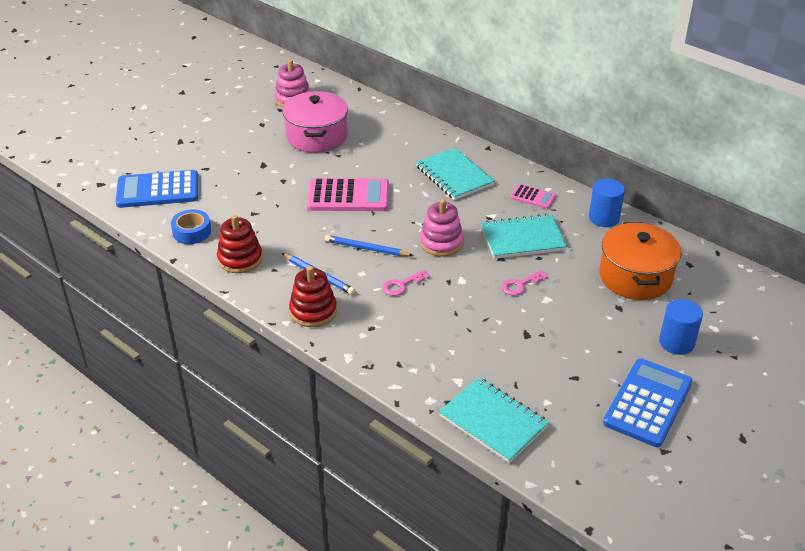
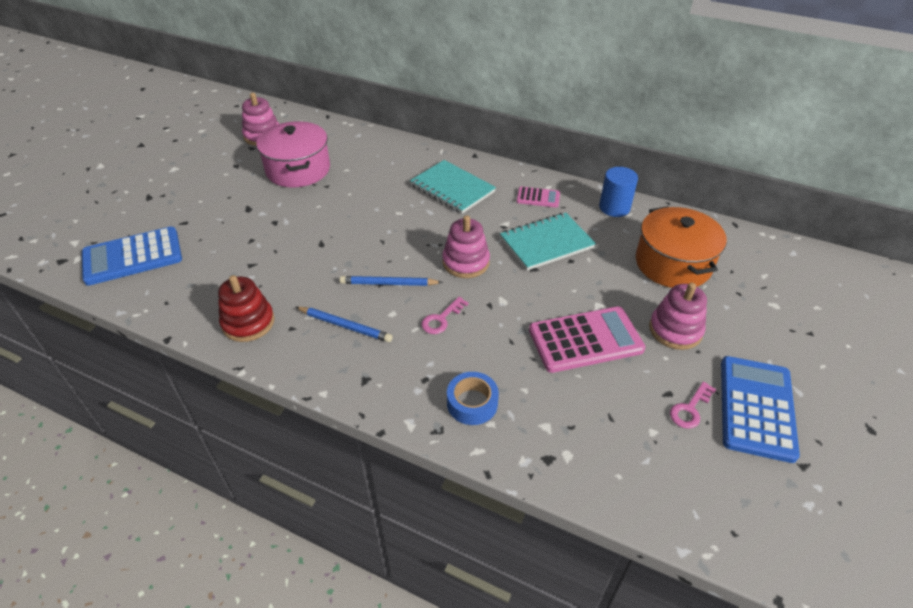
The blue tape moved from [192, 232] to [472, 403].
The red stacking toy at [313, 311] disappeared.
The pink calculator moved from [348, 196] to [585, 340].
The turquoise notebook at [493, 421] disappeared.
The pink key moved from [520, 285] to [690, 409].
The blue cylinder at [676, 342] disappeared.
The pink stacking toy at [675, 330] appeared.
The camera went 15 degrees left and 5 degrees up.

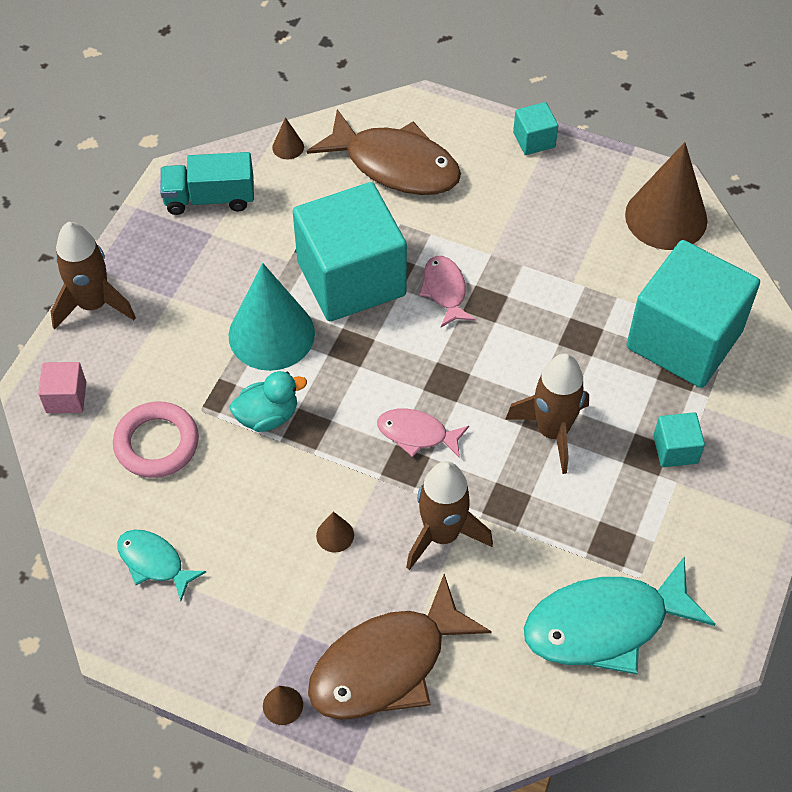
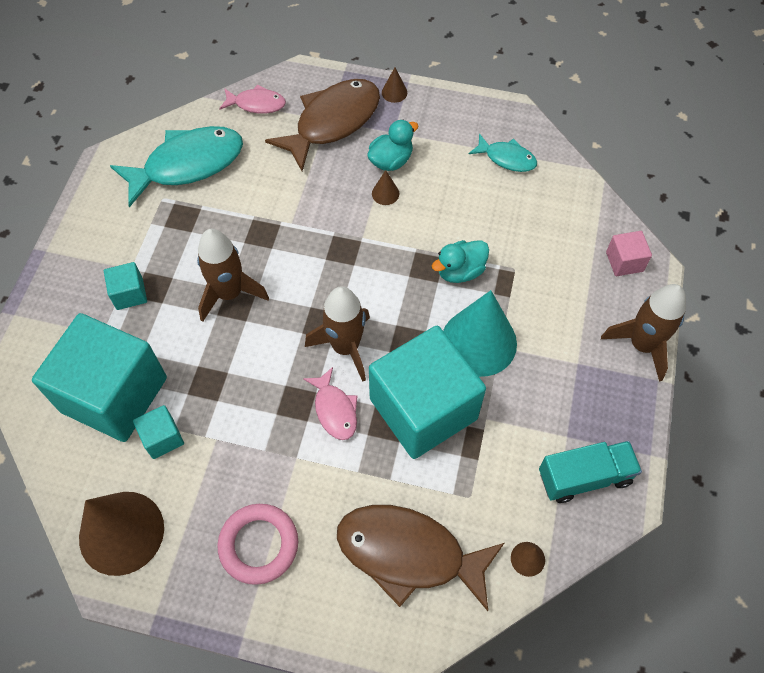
The pink ring moved from [157, 443] to [259, 545].
The pink fish moved from [417, 434] to [256, 104].
The brown rocket moved from [442, 535] to [345, 347].
The turquoise cube moved from [534, 140] to [162, 438].
The turquoise duck at [391, 161] appeared.
The camera went 170 degrees right and 5 degrees up.

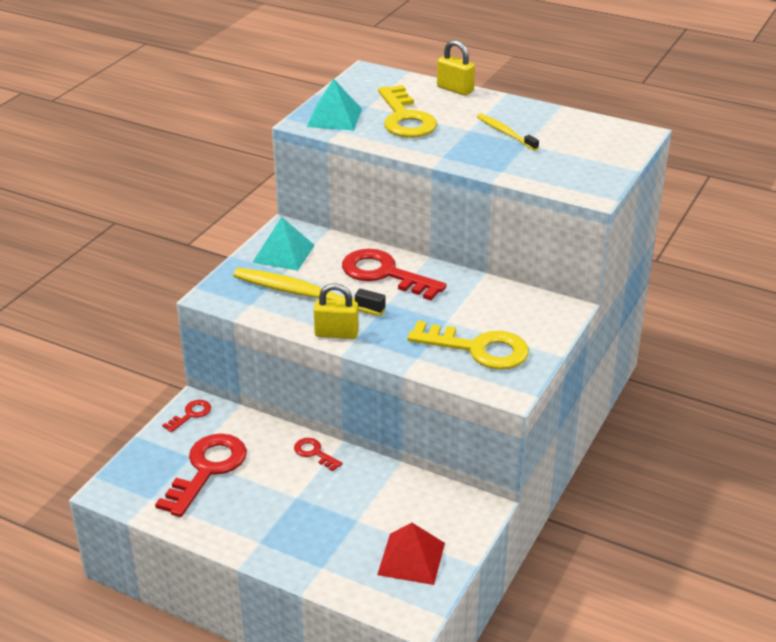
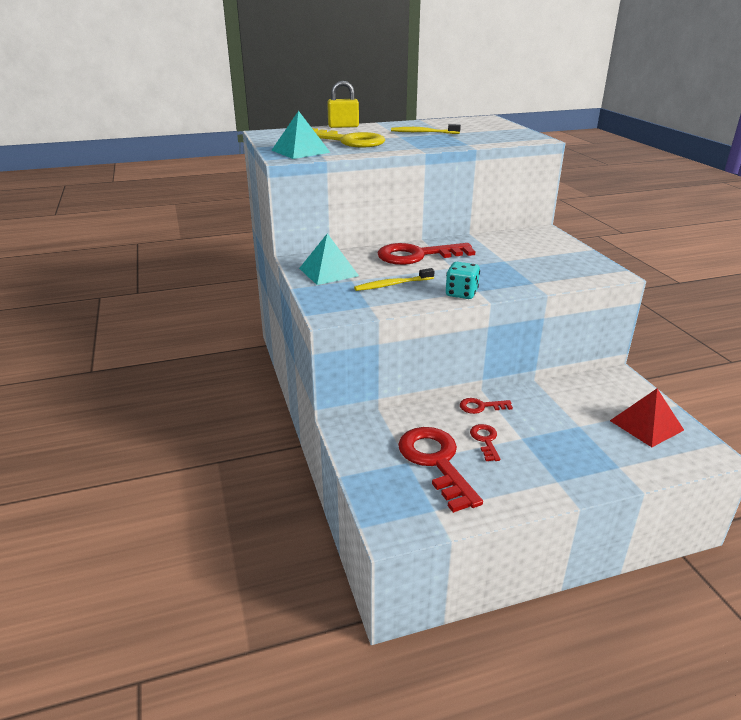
The red key moved from [191, 415] to [485, 440].
The yellow toothbrush at [304, 294] changed to 0.55 times the size.
The yellow padlock at [336, 333] was replaced by the turquoise dice at [461, 294].
The yellow key at [478, 349] disappeared.
The camera went 45 degrees left and 5 degrees down.

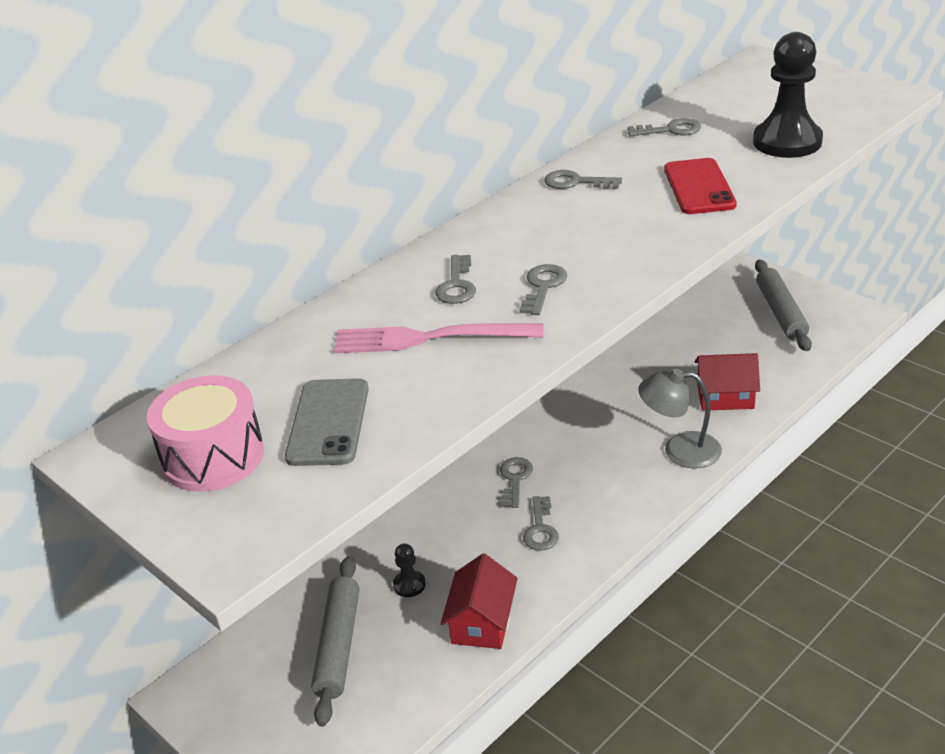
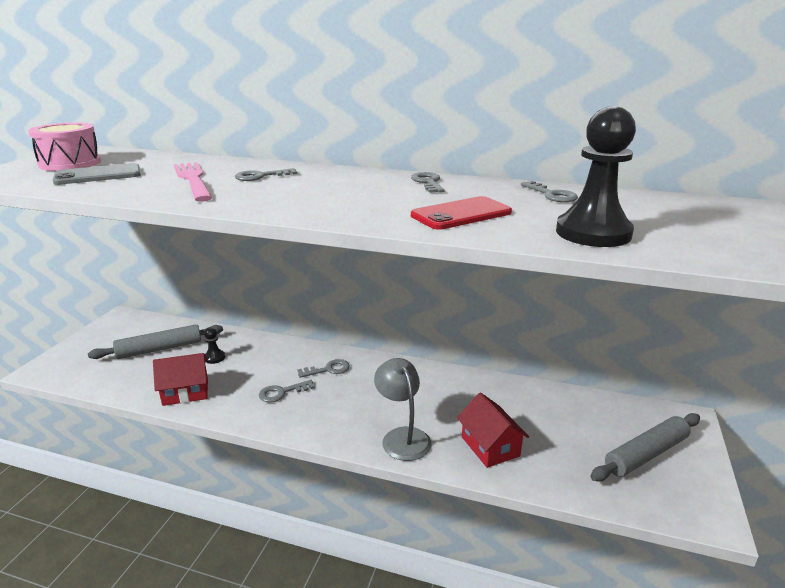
The grey key at [543, 287] disappeared.
The camera went 60 degrees right and 10 degrees down.

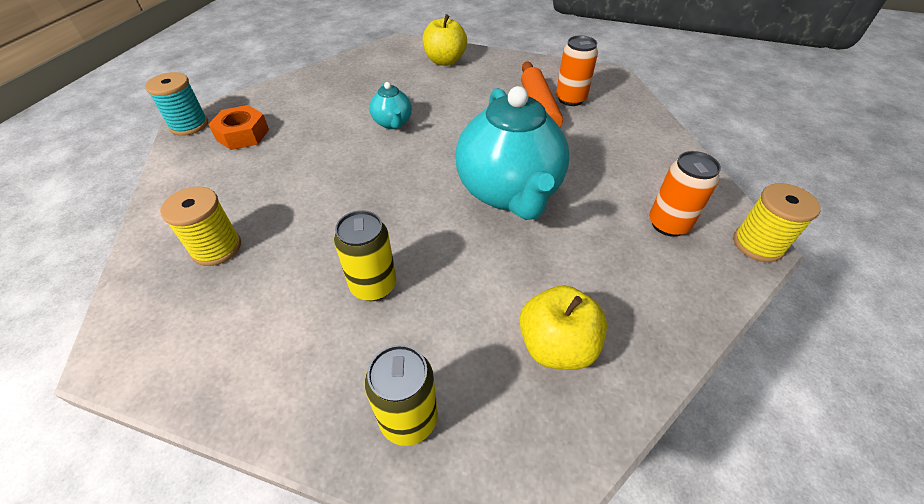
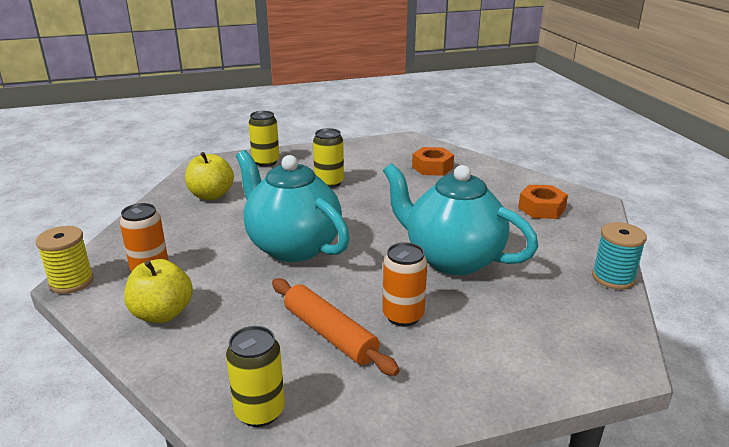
The turquoise spool moved from [189, 125] to [613, 278].
The yellow spool at [216, 248] was replaced by the orange nut at [432, 167].
The turquoise teapot at [393, 123] changed to 2.20 times the size.
The yellow apple moved from [445, 61] to [162, 314].
The orange can moved from [570, 99] to [403, 316].
The yellow can at [260, 411] appeared.
The camera went 145 degrees right and 20 degrees down.

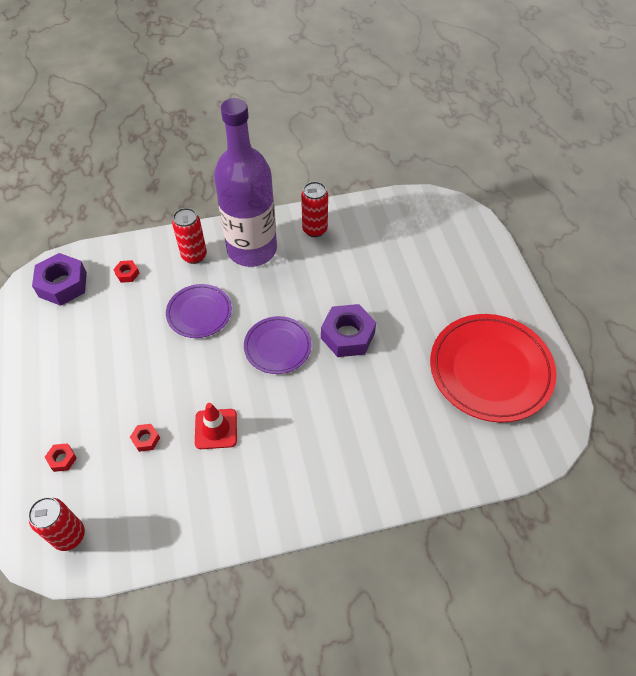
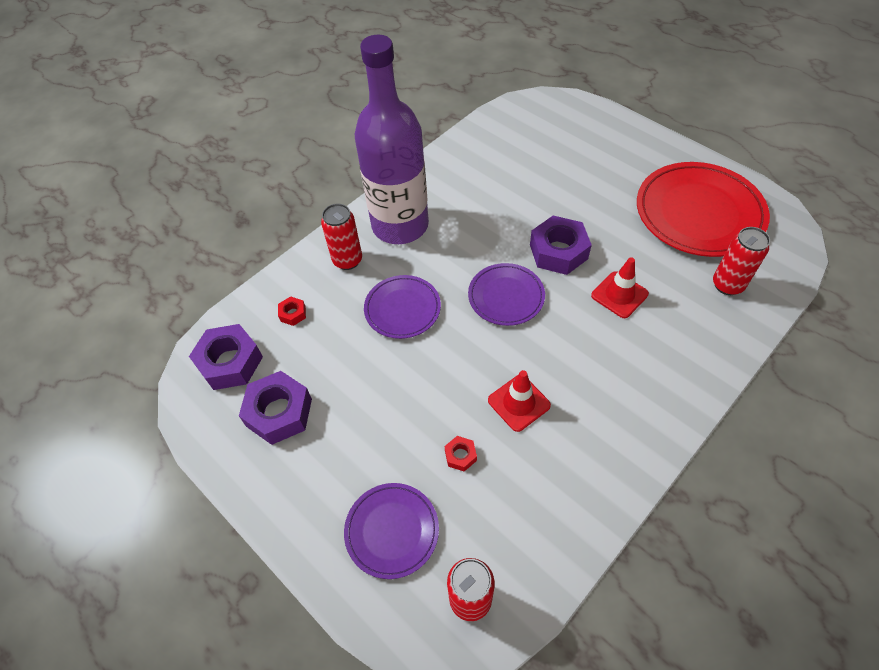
The red nut at [62, 459] was replaced by the purple plate at [392, 531].
The red can moved from [314, 229] to [727, 285].
The purple nut at [279, 412] appeared.
The red traffic cone at [619, 295] appeared.
The camera went 30 degrees left and 0 degrees up.

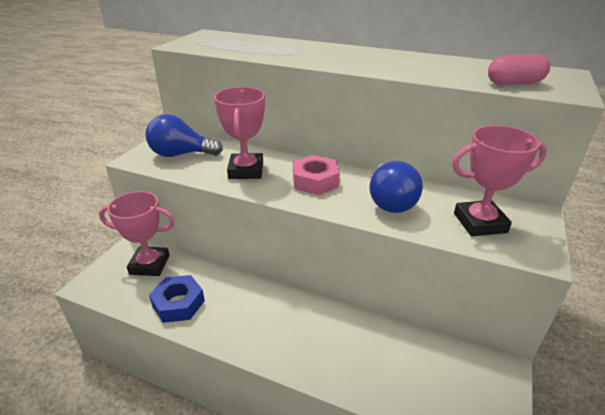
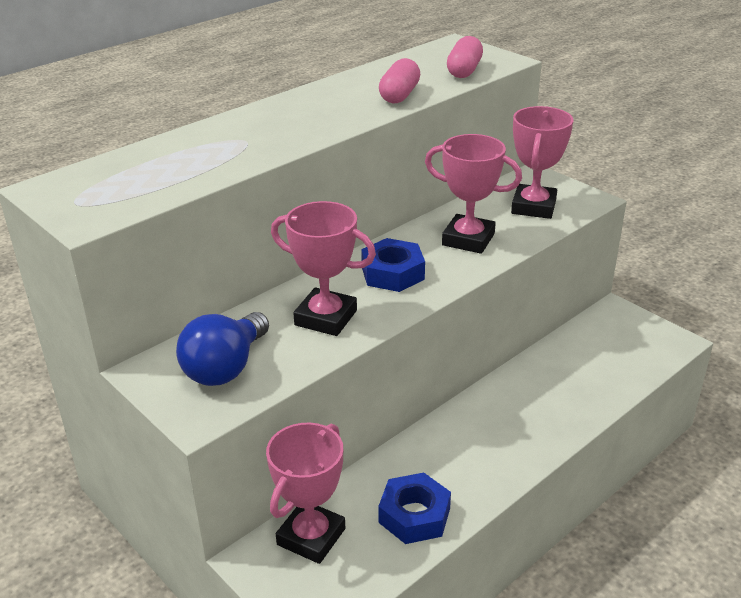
The pink nut at [315, 181] became the blue nut at [392, 273].
The blue light bulb at [390, 201] was replaced by the pink trophy at [468, 239].
The pink capsule at [399, 95] appeared.
The camera went 65 degrees left and 0 degrees up.

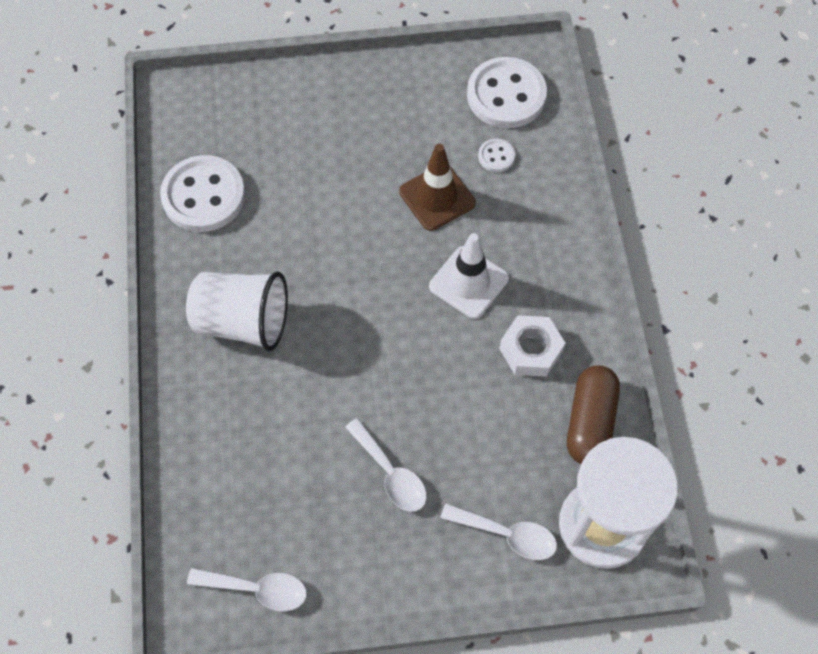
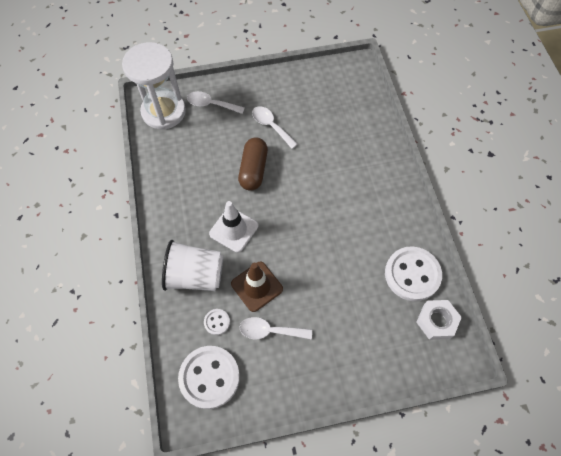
The white cup moved from [243, 322] to [195, 275].
The white spoon moved from [257, 589] to [270, 331].
The white nut moved from [530, 350] to [436, 321].
The brown capsule moved from [590, 422] to [253, 170].
The camera went 175 degrees right and 0 degrees up.

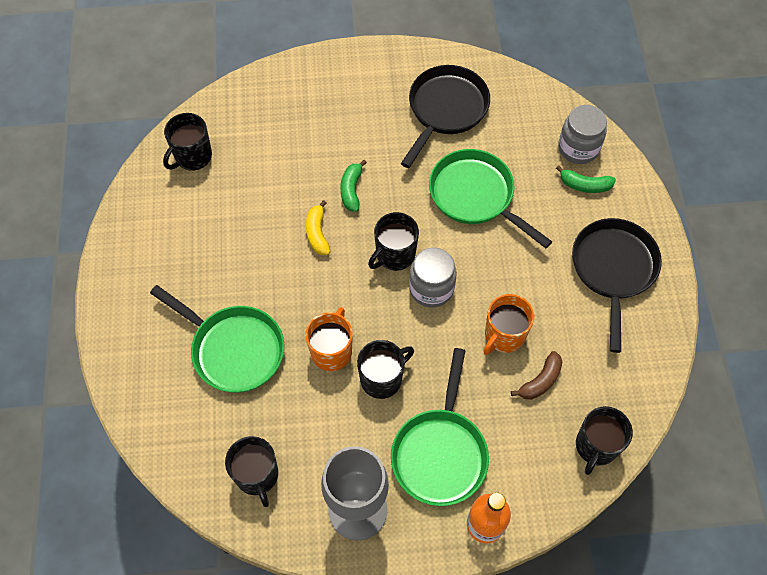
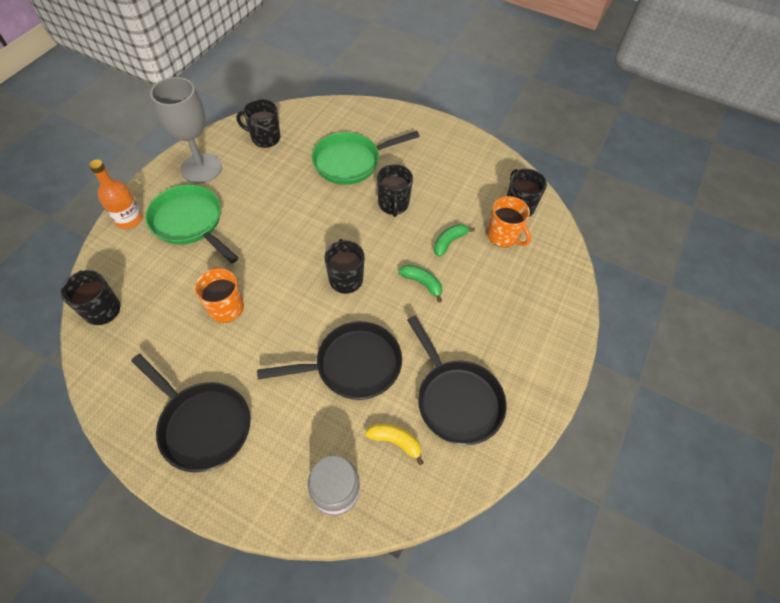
The orange mug moved from [332, 351] to [503, 236].
The yellow banana moved from [317, 233] to [395, 441].
The black mug moved from [382, 379] to [393, 204].
The grey jar at [431, 288] disappeared.
The green pan at [475, 196] became the black pan at [353, 365].
The brown banana at [540, 381] disappeared.
The green banana moved from [584, 185] to [449, 242].
The camera went 120 degrees right and 5 degrees down.

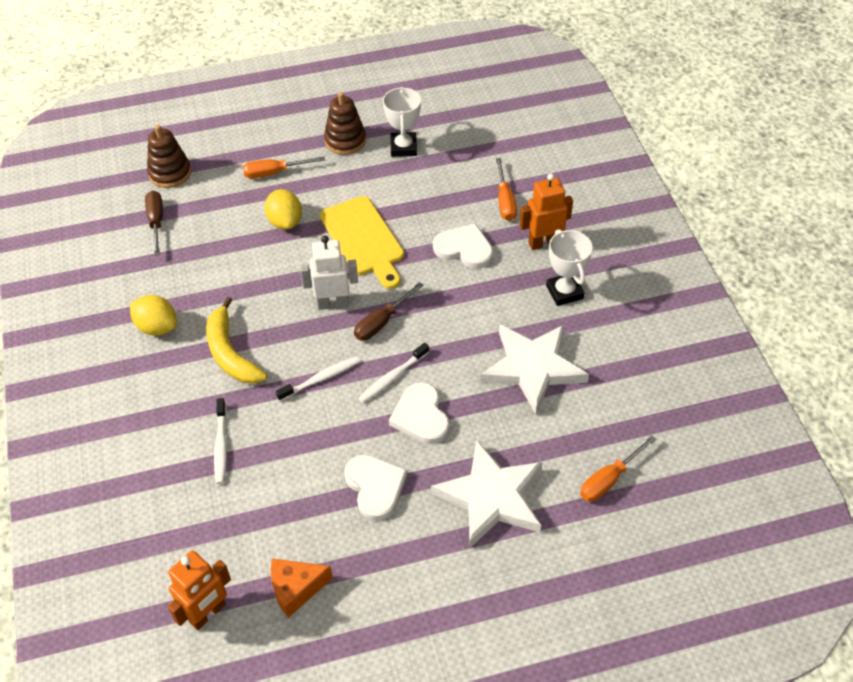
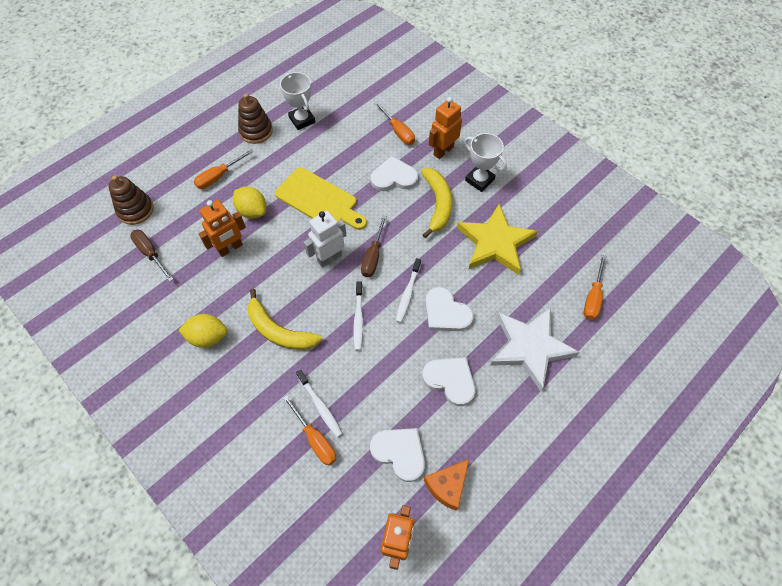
The white toothbrush at [320, 379] turned 150 degrees clockwise.
The white star at [532, 368] became the yellow star at [495, 243].
The orange robot at [230, 248] appeared.
The orange screwdriver at [315, 439] appeared.
The white heart at [399, 453] appeared.
The yellow banana at [437, 204] appeared.
The camera went 30 degrees left and 10 degrees up.

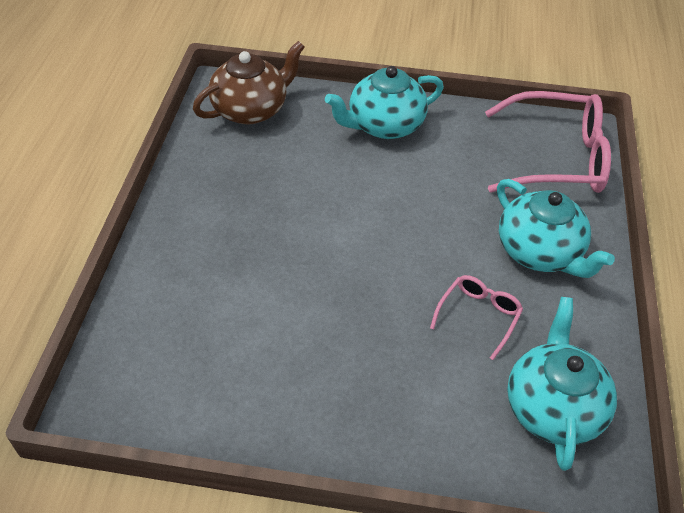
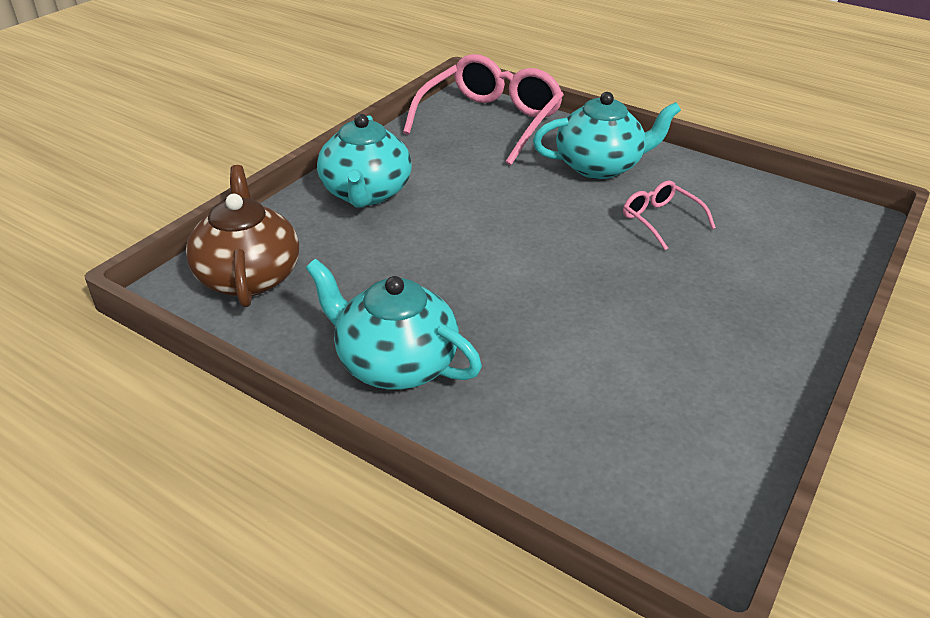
The turquoise teapot moved from [553, 407] to [394, 363].
The camera went 65 degrees left and 10 degrees down.

